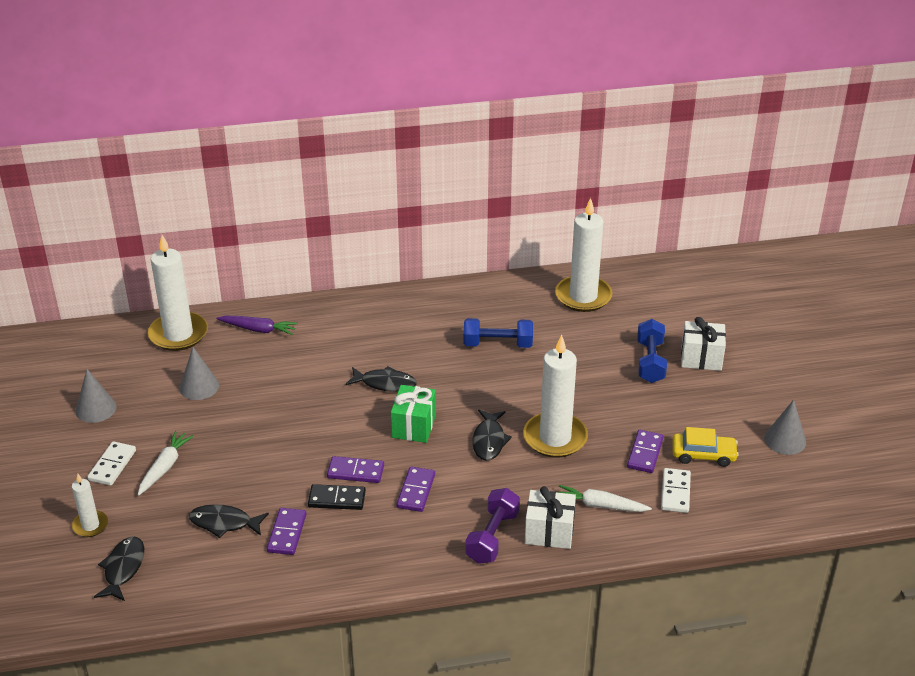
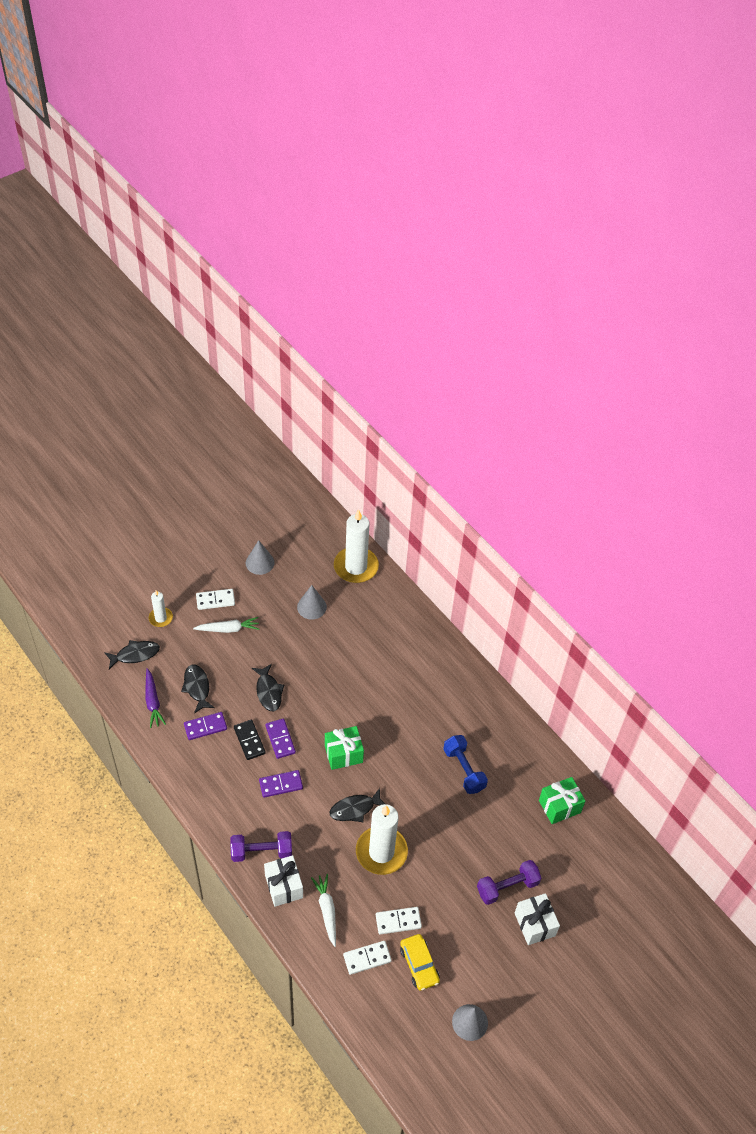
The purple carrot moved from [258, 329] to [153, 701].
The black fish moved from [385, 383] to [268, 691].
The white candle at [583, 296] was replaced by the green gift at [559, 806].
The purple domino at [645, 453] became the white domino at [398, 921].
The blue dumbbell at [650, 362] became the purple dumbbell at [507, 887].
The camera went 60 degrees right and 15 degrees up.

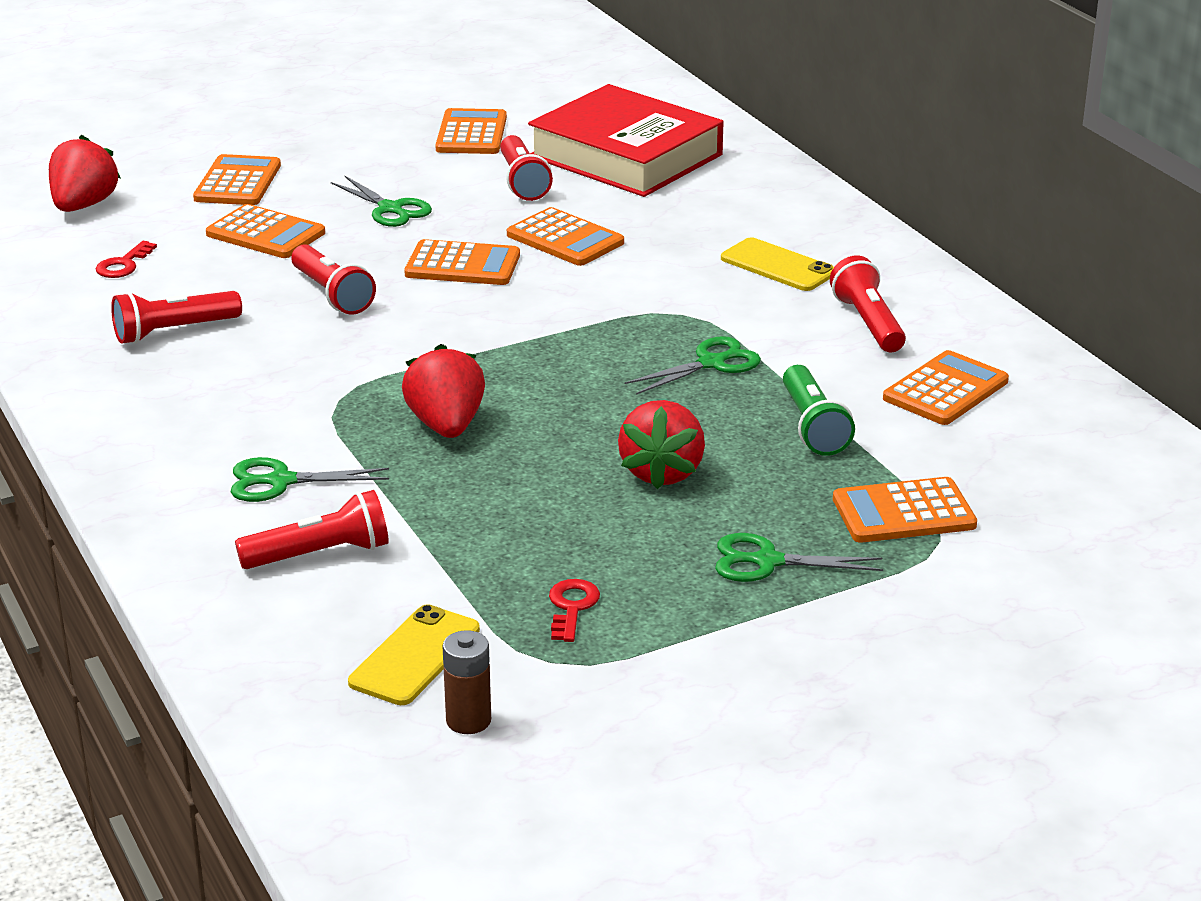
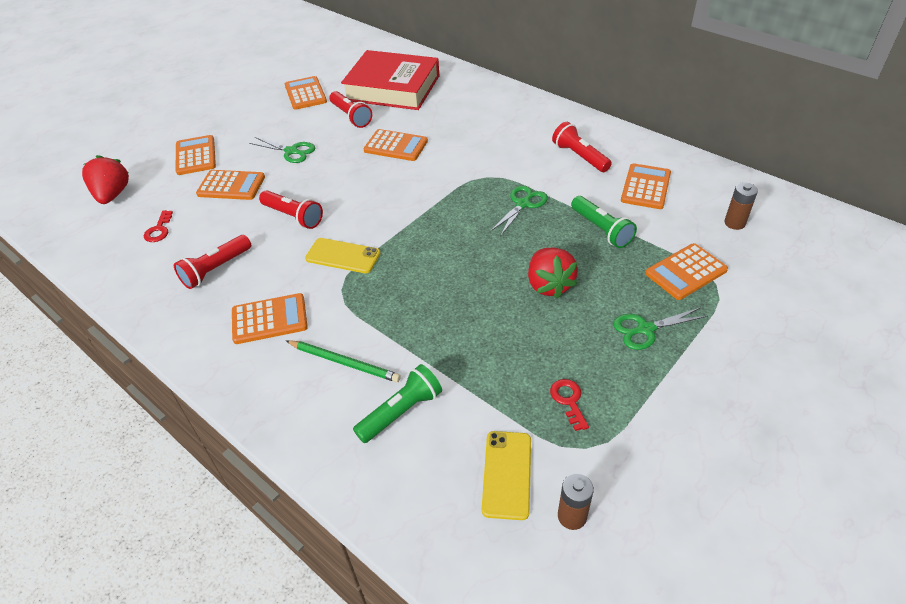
The green scissors at [280, 481] was replaced by the green pencil at [344, 362].
The red flashlight at [320, 554] became the green flashlight at [401, 412].
The red strawberry at [446, 426] disappeared.
The orange calculator moved from [462, 265] to [269, 319].
The yellow phone moved from [778, 266] to [343, 256].
The brown battery at [734, 223] appeared.
The camera went 20 degrees left and 15 degrees up.

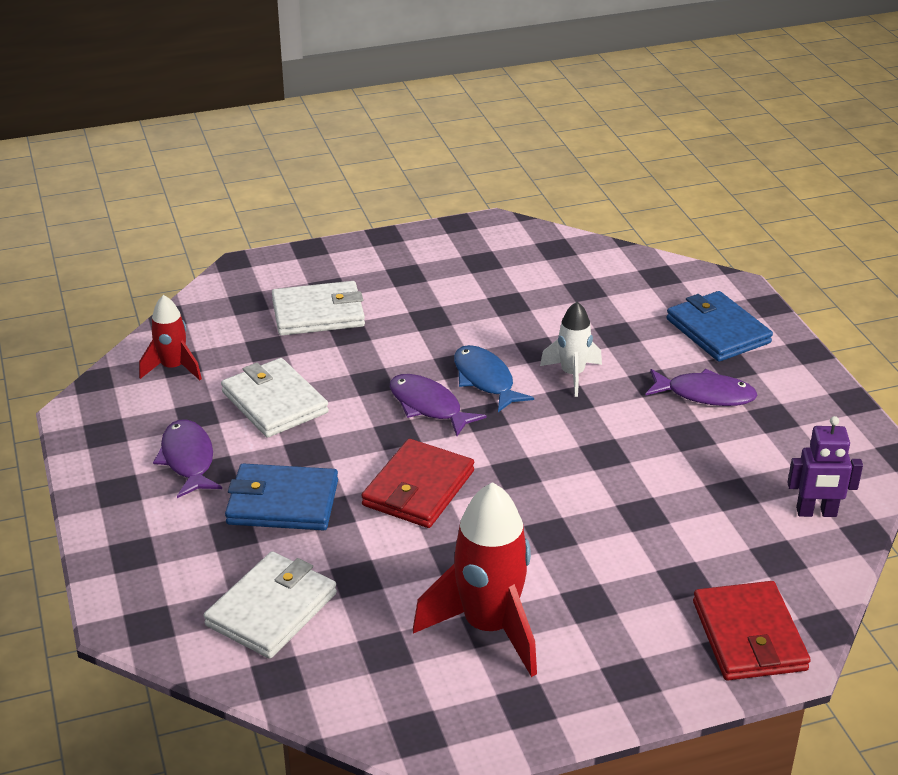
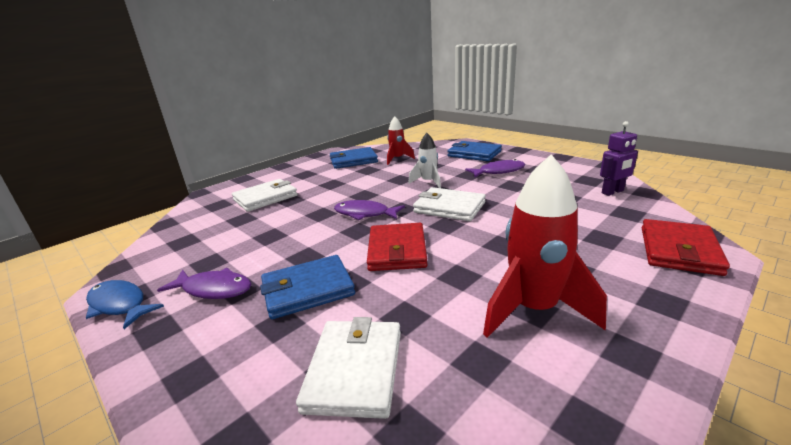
The red rocket moved from [173, 368] to [397, 159].
The purple fish at [188, 459] turned 150 degrees clockwise.
The white wallet moved from [274, 402] to [449, 207].
The blue fish moved from [485, 380] to [119, 305].
The red wallet at [749, 636] turned 60 degrees clockwise.
The blue wallet at [353, 160] appeared.
The camera went 25 degrees left and 10 degrees down.

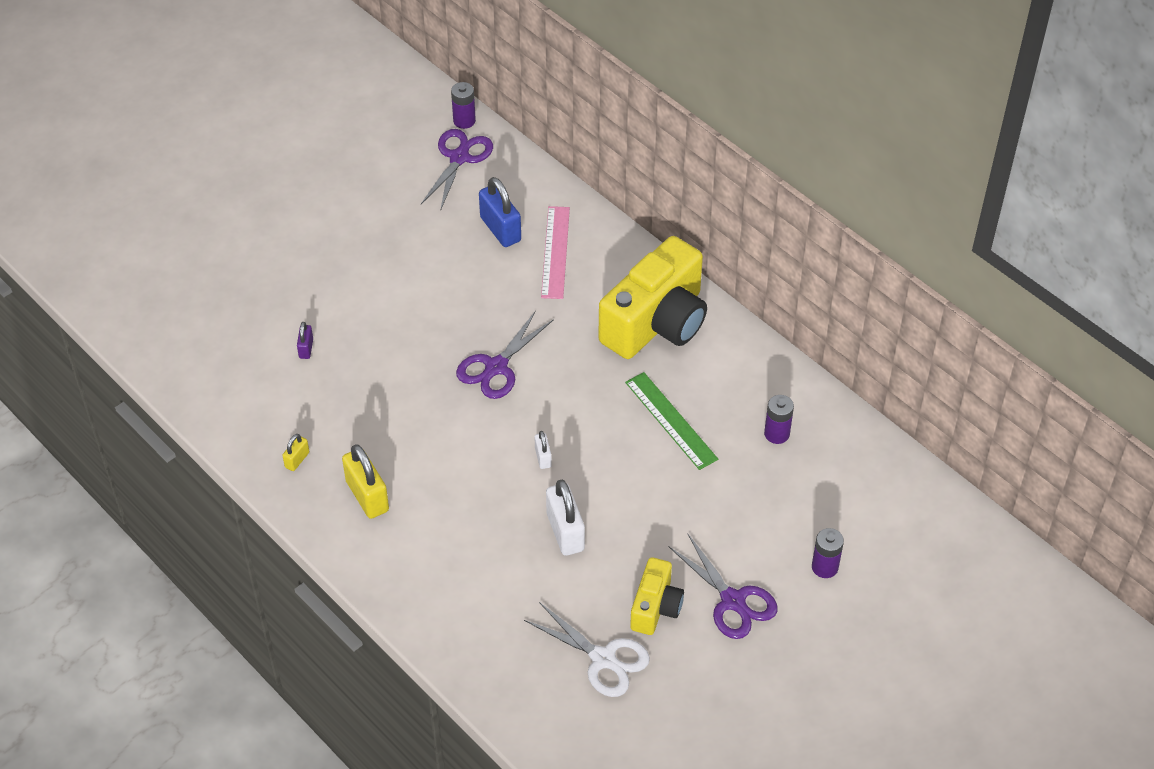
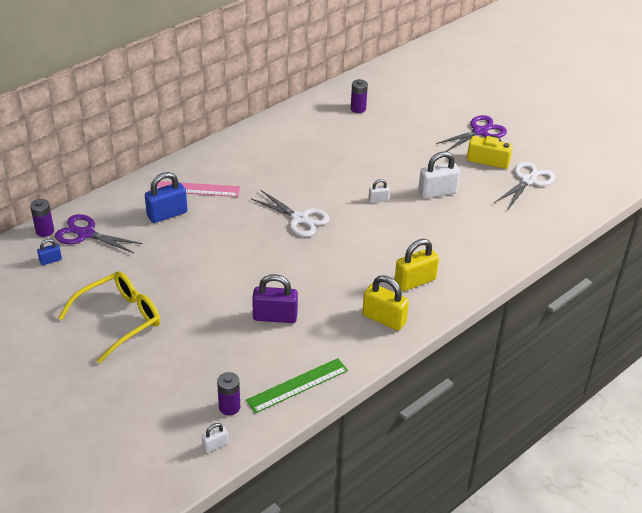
The yellow padlock at [297, 460] changed to 1.95 times the size.
The purple padlock at [306, 348] changed to 1.95 times the size.
The purple scissors at [496, 367] became the white scissors at [299, 218].
The yellow camera at [656, 322] disappeared.
The green ruler moved from [671, 420] to [297, 385].
The purple battery moved from [824, 567] to [229, 407].
The blue padlock at [50, 260] appeared.
The yellow glasses at [119, 319] appeared.
The white padlock at [215, 445] appeared.
The camera went 90 degrees left and 10 degrees down.

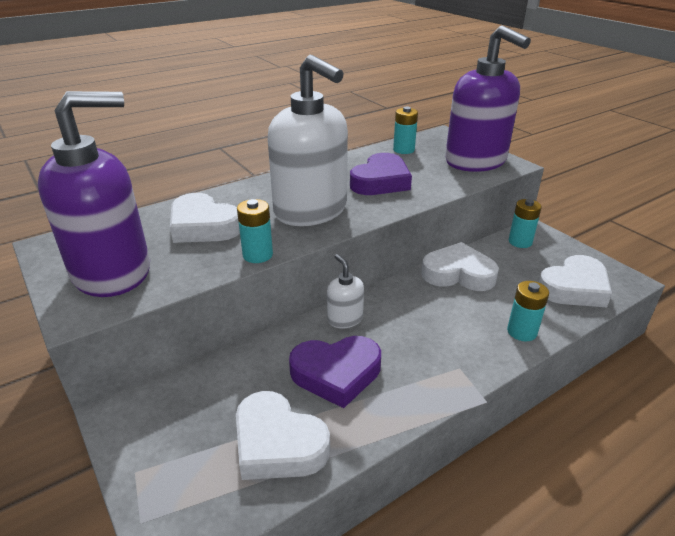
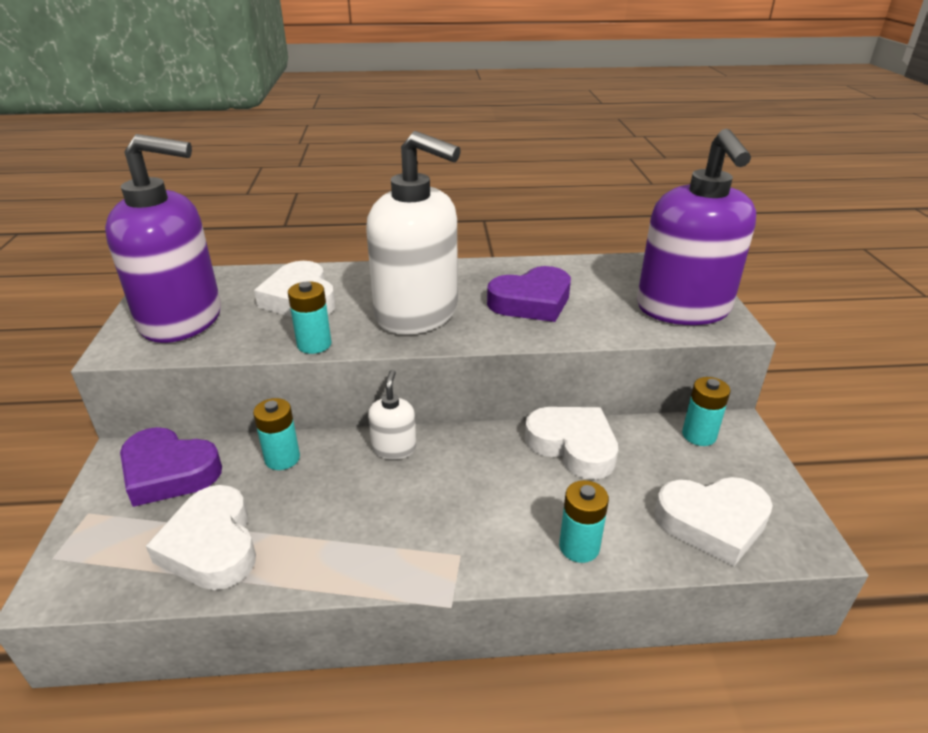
The white soap dispenser at [311, 211] turned 45 degrees counterclockwise.
The purple heart moved from [336, 373] to [169, 472].
The turquoise battery moved from [403, 150] to [282, 458].
The camera went 30 degrees right and 0 degrees up.

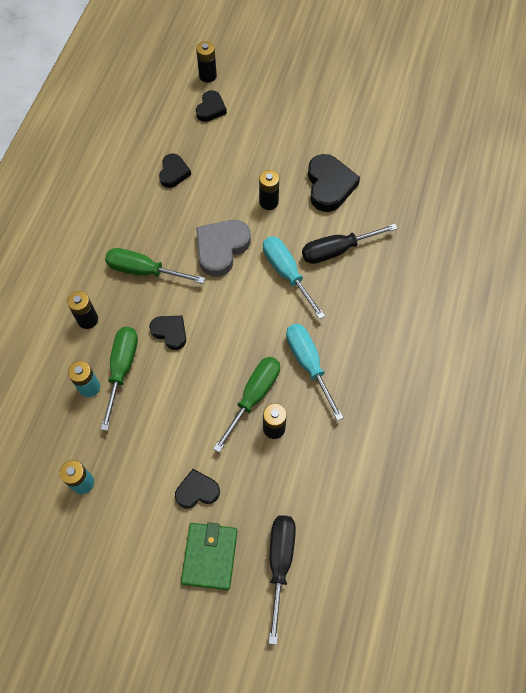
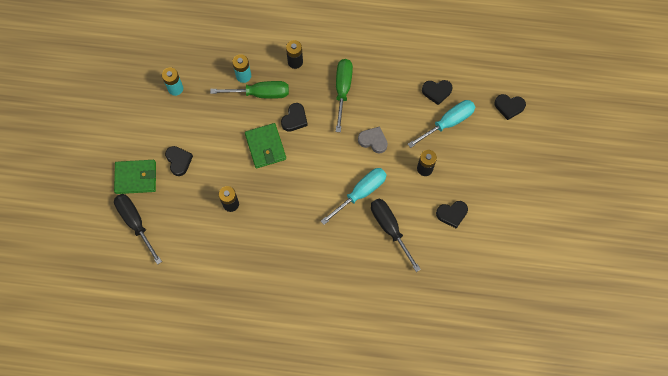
The black battery at [208, 76] disappeared.
The grey heart at [221, 248] changed to 0.60 times the size.
The green screwdriver at [253, 397] disappeared.
The black screwdriver at [280, 563] turned 120 degrees counterclockwise.
The turquoise screwdriver moved from [309, 364] to [447, 123].
The black heart at [329, 186] changed to 0.60 times the size.
The green wallet at [265, 147] appeared.
The camera went 80 degrees right and 5 degrees up.

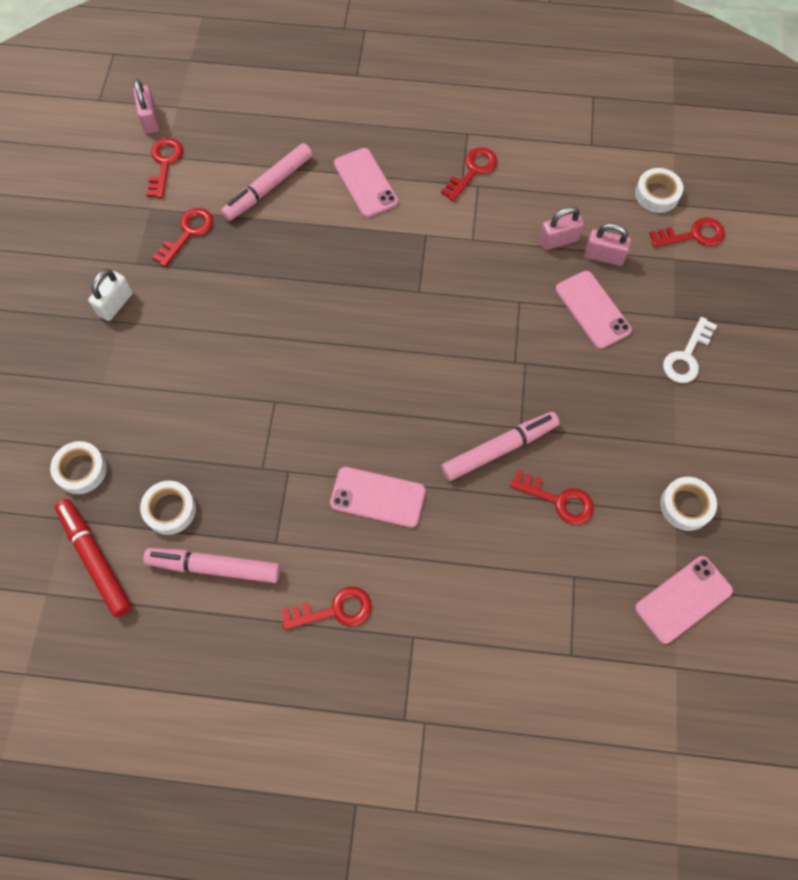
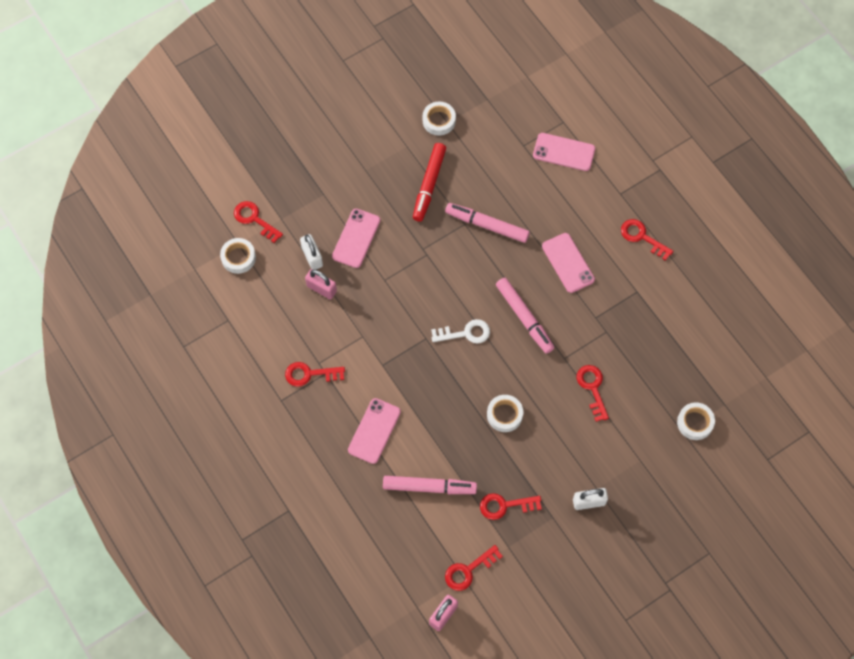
The red marker moved from [95, 559] to [429, 185].
The white tape moved from [170, 509] to [504, 415].
The pink marker moved from [214, 567] to [524, 318].
The red key moved from [558, 500] to [592, 388].
The pink padlock at [604, 256] became the white padlock at [312, 257].
The pink phone moved from [683, 599] to [564, 152].
The white key moved from [686, 356] to [465, 333].
The camera went 130 degrees left and 0 degrees up.

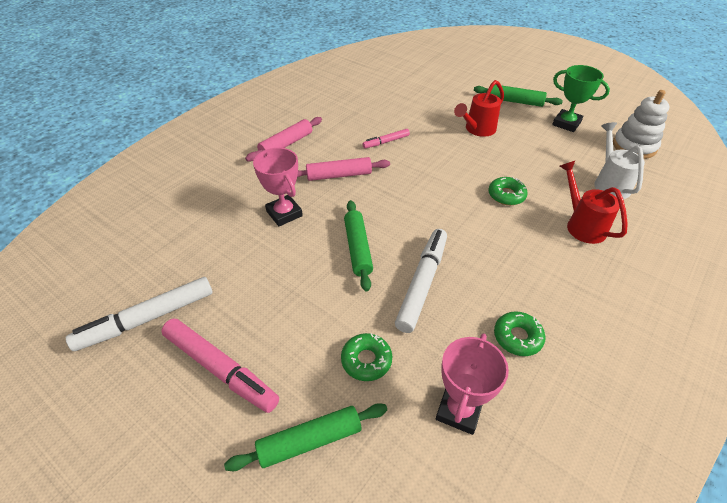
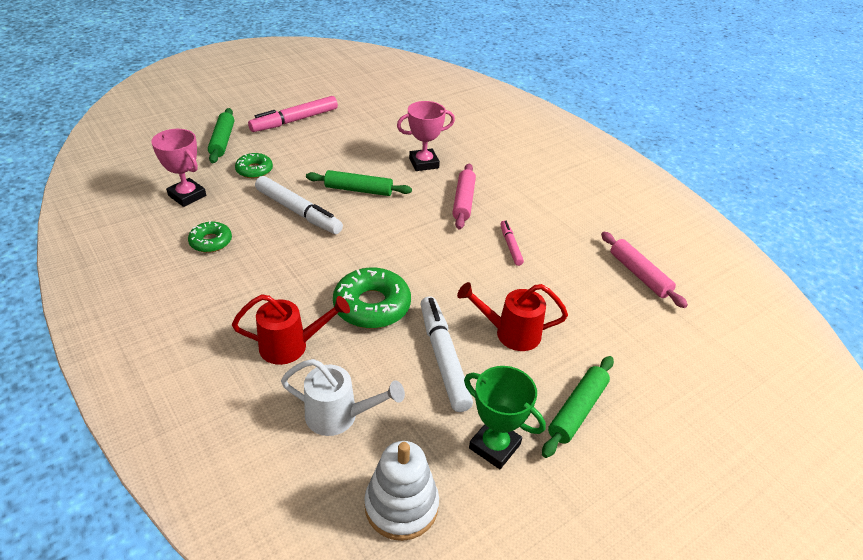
The white marker moved from [147, 319] to [443, 358].
The pink rolling pin moved from [286, 144] to [639, 275].
The red watering can at [477, 129] turned 60 degrees counterclockwise.
The green donut at [506, 195] changed to 1.69 times the size.
The green trophy at [566, 123] turned 75 degrees clockwise.
The camera went 105 degrees right and 5 degrees down.

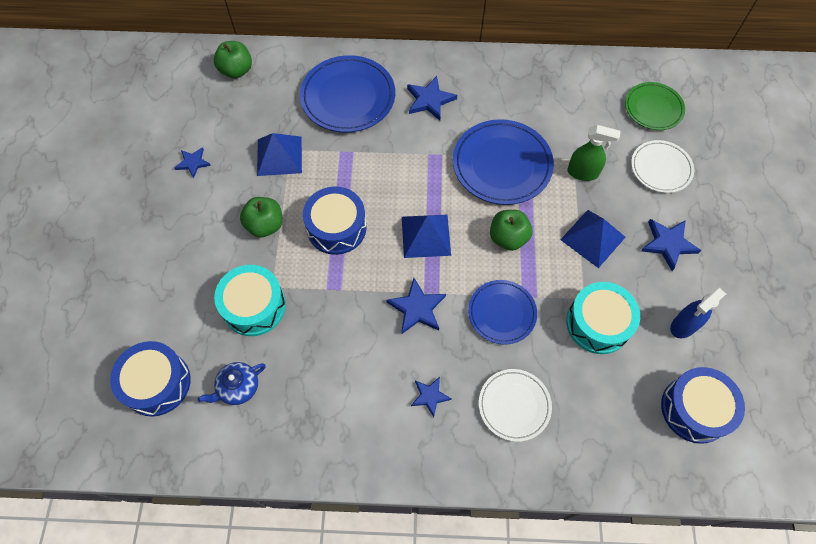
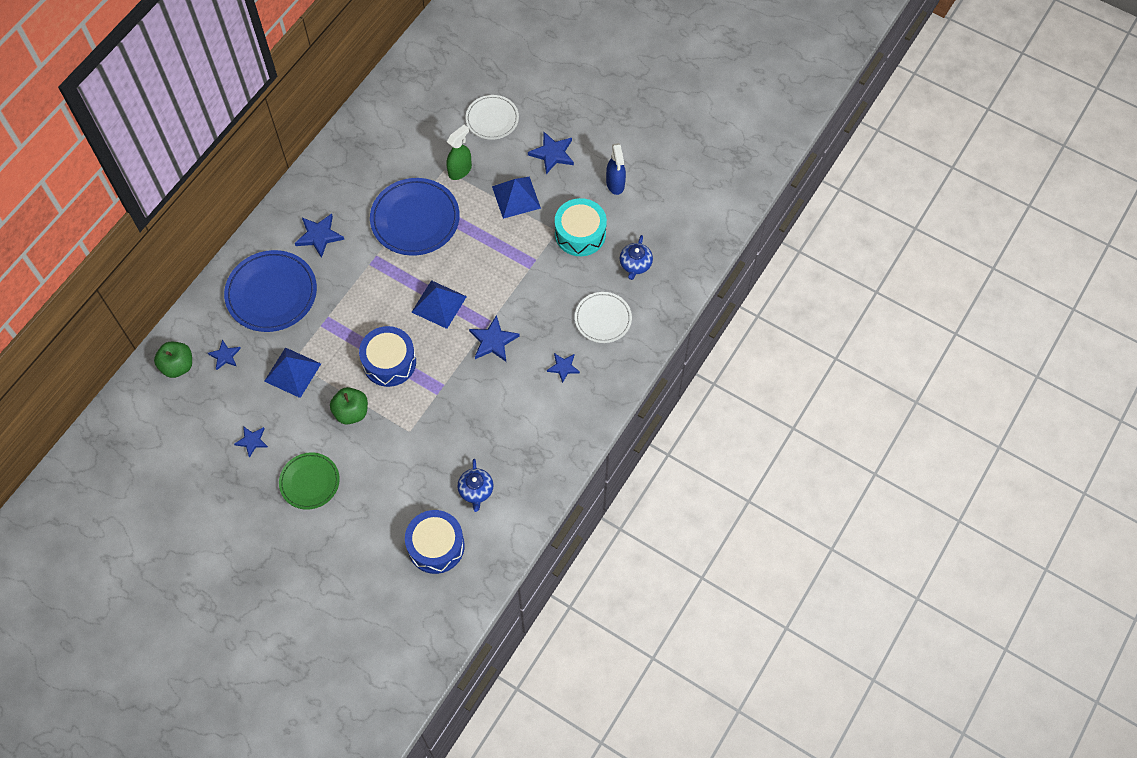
The turquoise drum at [254, 306] disappeared.
The blue plate at [502, 313] disappeared.
The green apple at [508, 238] disappeared.
The green plate moved from [653, 108] to [310, 482].
The blue drum at [695, 409] disappeared.
The blue star at [225, 356] appeared.
The blue teapot at [635, 264] appeared.
The camera went 60 degrees left and 0 degrees up.

